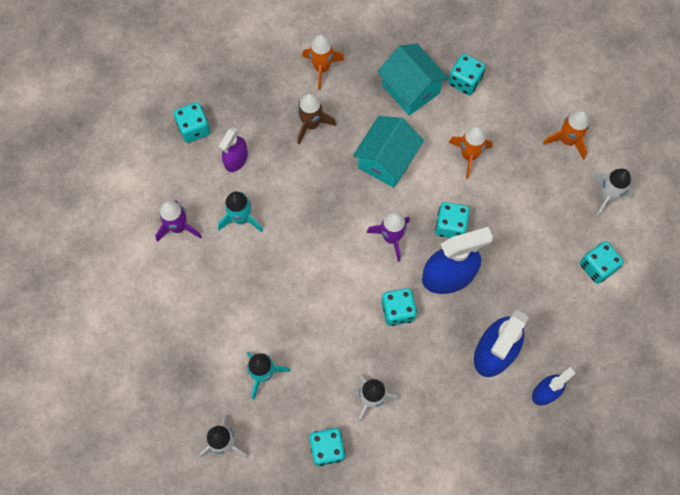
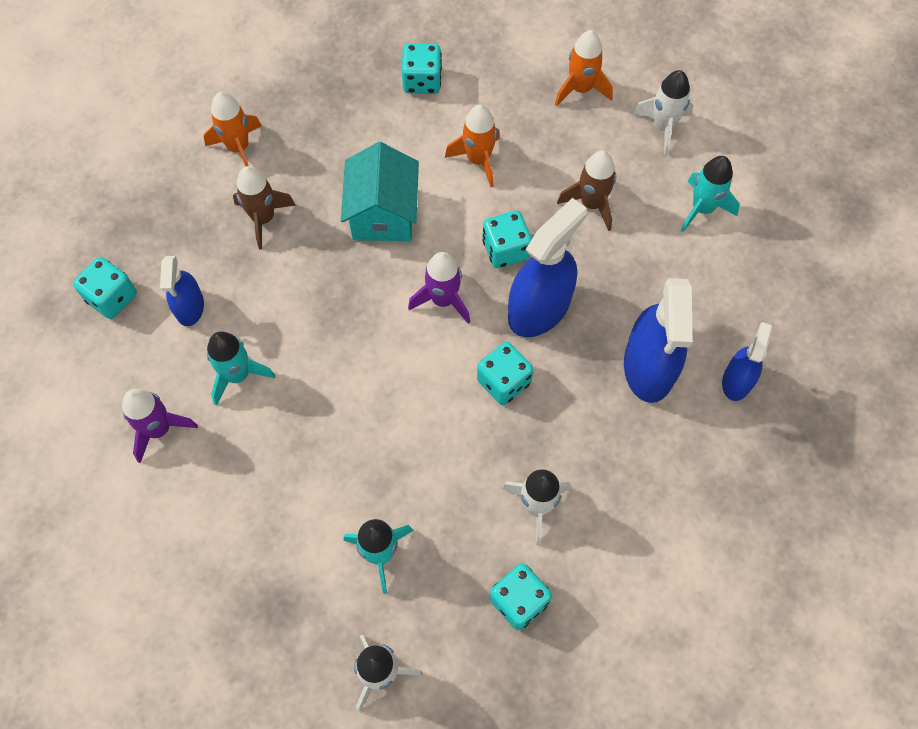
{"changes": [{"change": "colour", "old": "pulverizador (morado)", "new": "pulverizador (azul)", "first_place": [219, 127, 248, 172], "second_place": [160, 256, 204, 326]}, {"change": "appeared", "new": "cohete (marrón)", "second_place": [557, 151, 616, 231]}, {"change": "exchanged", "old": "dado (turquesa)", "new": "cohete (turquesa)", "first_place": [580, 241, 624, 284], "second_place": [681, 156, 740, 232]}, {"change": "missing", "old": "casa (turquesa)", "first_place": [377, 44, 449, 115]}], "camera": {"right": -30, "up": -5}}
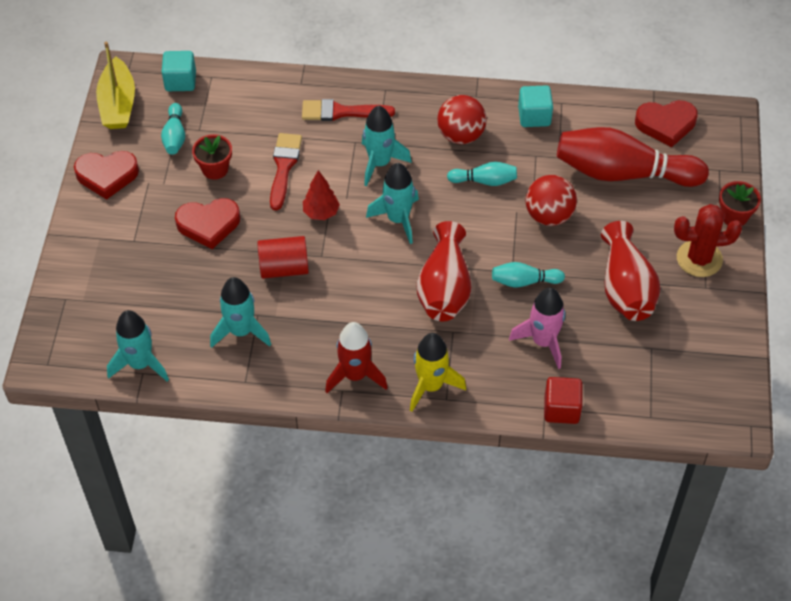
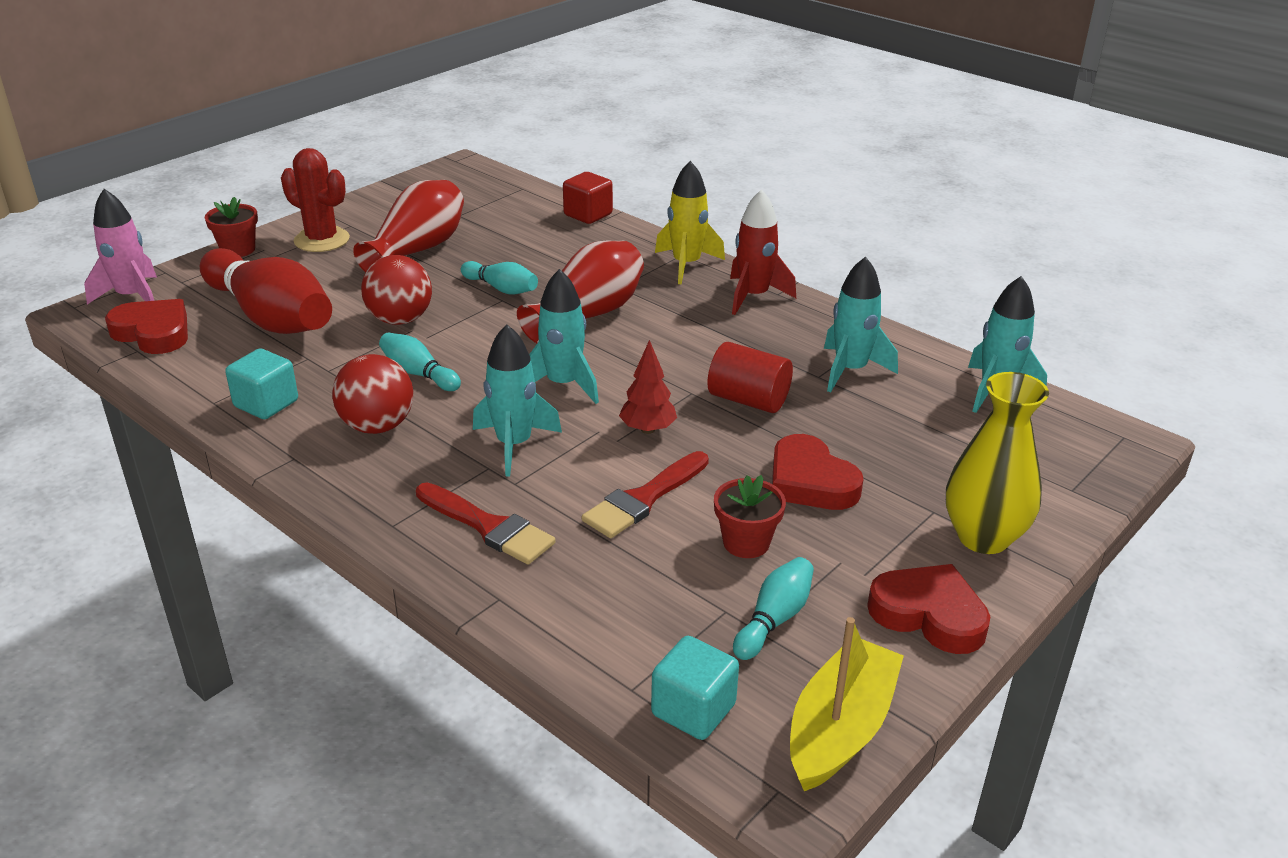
{"changes": [{"change": "relocated", "old": "cohete (rosa)", "first_place": [509, 288, 565, 369], "second_place": [84, 189, 157, 304]}, {"change": "spun", "old": "corazón (rojo)", "first_place": [175, 198, 240, 249], "second_place": [772, 434, 864, 510], "degrees": -150}, {"change": "appeared", "new": "florero (amarillo)", "second_place": [946, 372, 1049, 554]}], "camera": {"right": -145, "up": -20}}
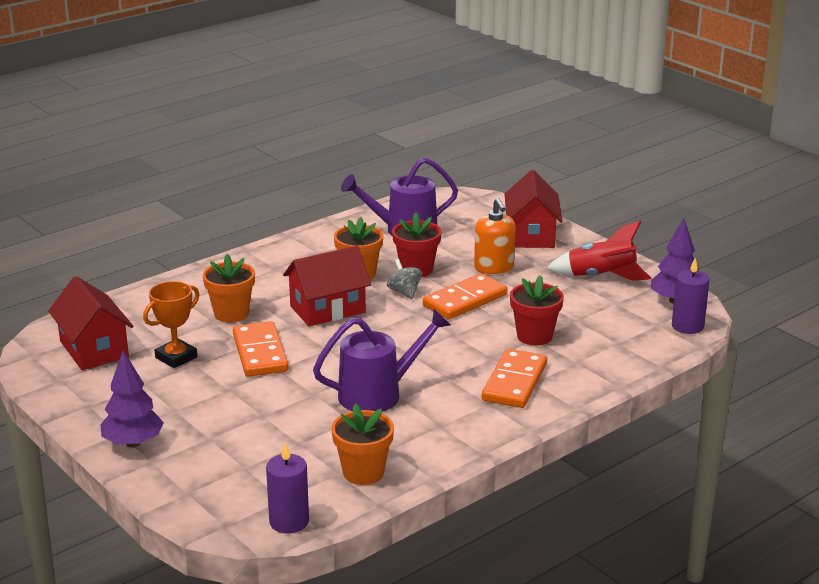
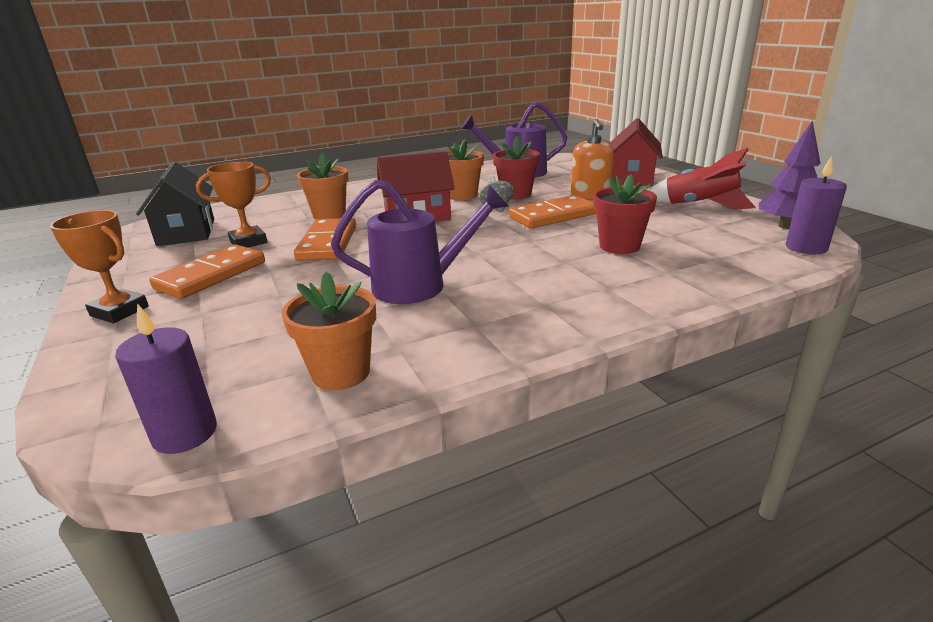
{"changes": [{"change": "exchanged", "old": "árbol (morado)", "new": "trofeo (naranja)", "first_place": [101, 350, 164, 448], "second_place": [50, 210, 149, 323]}, {"change": "colour", "old": "casa (rojo)", "new": "casa (negro)", "first_place": [48, 276, 133, 370], "second_place": [136, 162, 214, 246]}, {"change": "relocated", "old": "ficha de dominó (naranja)", "first_place": [482, 349, 547, 408], "second_place": [149, 244, 265, 299]}], "camera": {"right": 15, "up": 0}}
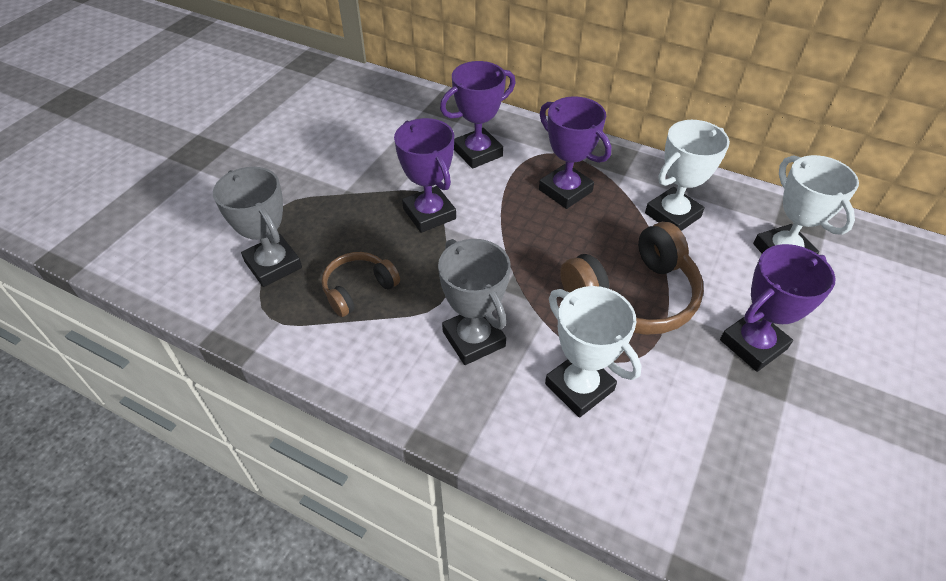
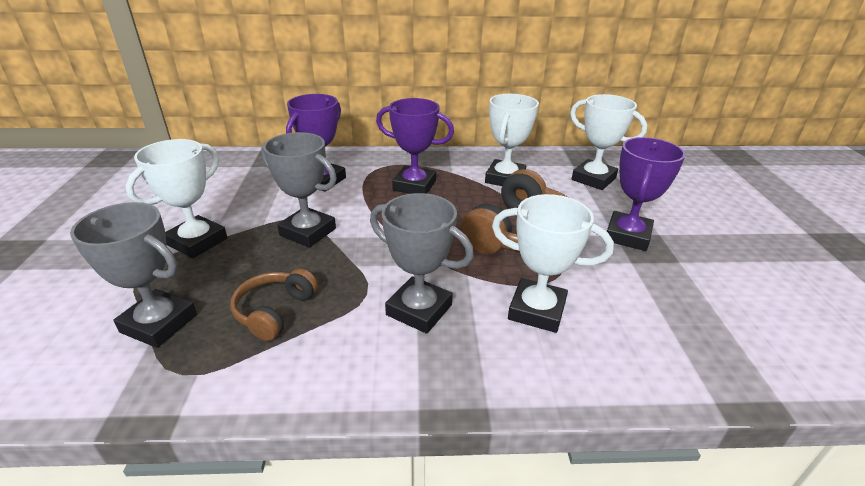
{"changes": [{"change": "appeared", "new": "trofeo (blanco)", "second_place": [125, 139, 227, 258]}, {"change": "colour", "old": "trofeo (morado)", "new": "trofeo (gris)", "first_place": [394, 118, 456, 233], "second_place": [261, 132, 337, 248]}], "camera": {"right": -30, "up": -15}}
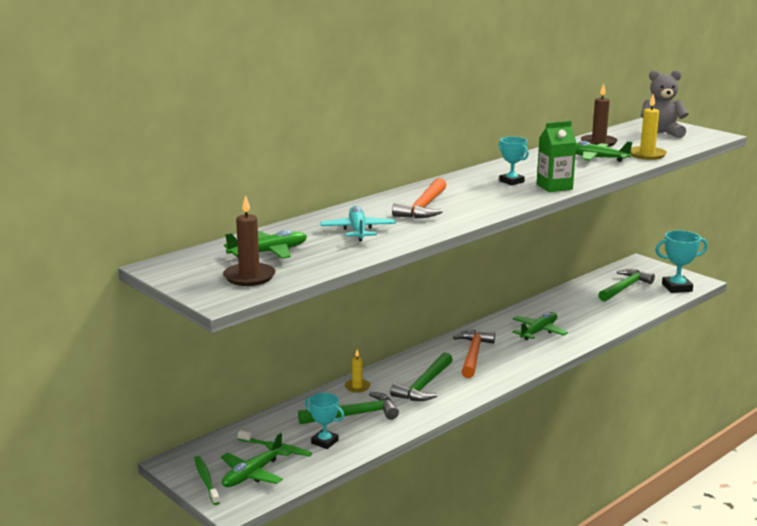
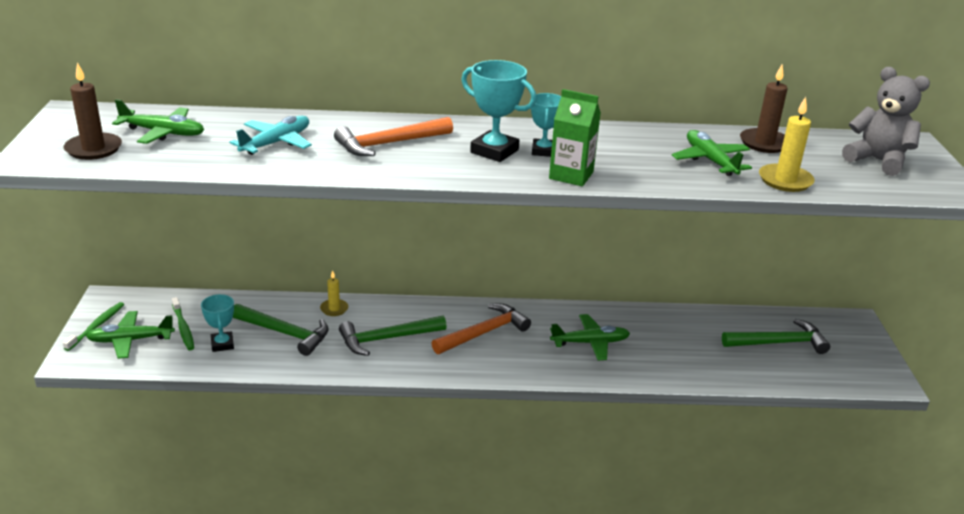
{"changes": [{"change": "relocated", "old": "trofeo (turquesa)", "first_place": [655, 230, 708, 293], "second_place": [461, 60, 536, 162]}], "camera": {"right": 40, "up": 10}}
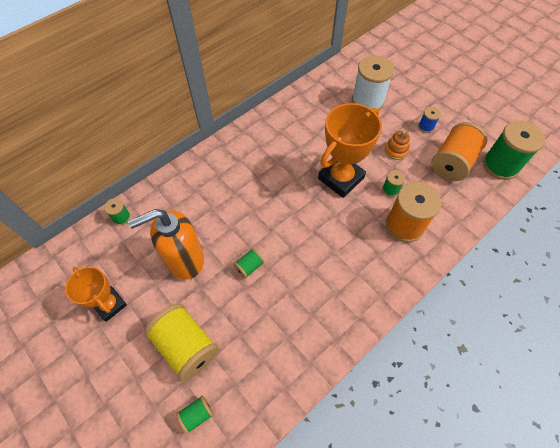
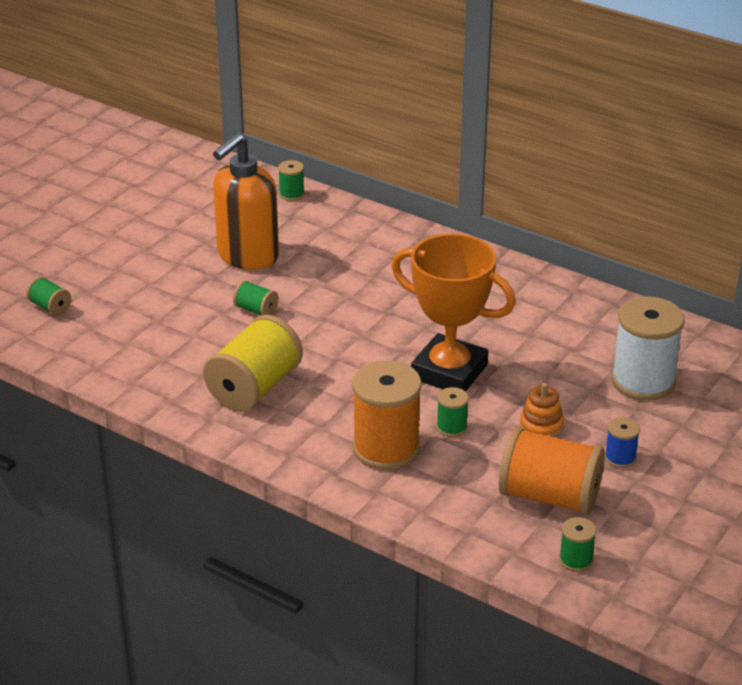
{"changes": [{"change": "relocated", "old": "carrete (amarillo)", "first_place": [144, 303, 219, 382], "second_place": [203, 315, 303, 412]}, {"change": "spun", "old": "dispensador de jabón (naranja)", "first_place": [128, 209, 204, 280], "second_place": [213, 133, 279, 270], "degrees": -105}, {"change": "size", "old": "carrete (verde)", "first_place": [483, 120, 545, 180], "second_place": [559, 517, 596, 572], "factor": 0.47}, {"change": "missing", "old": "trofeo (naranja)", "first_place": [65, 267, 127, 322]}], "camera": {"right": 75, "up": -25}}
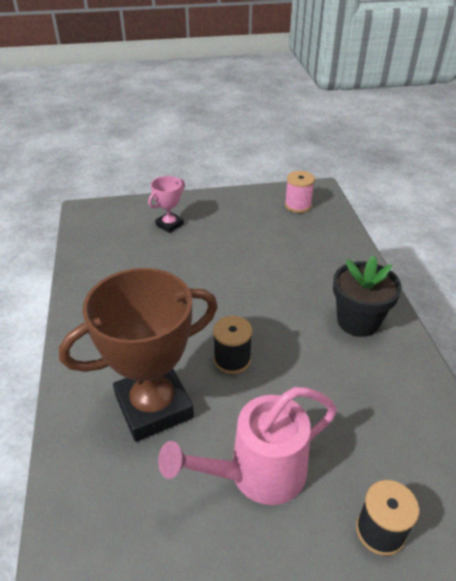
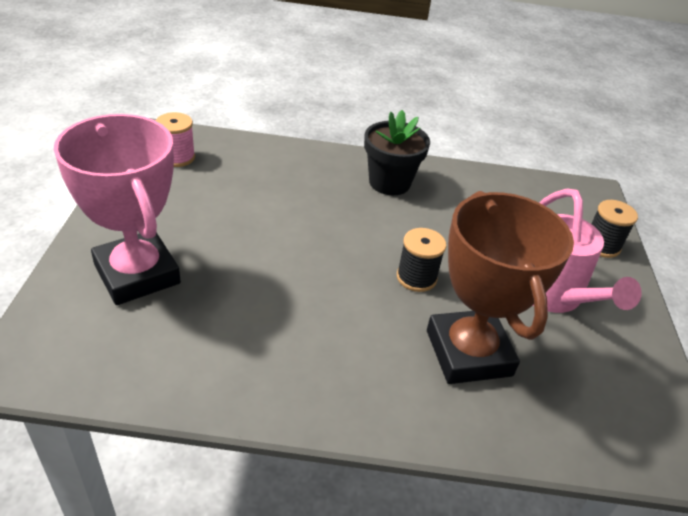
{"changes": [{"change": "size", "old": "trofeo (rosa)", "first_place": [148, 176, 185, 233], "second_place": [54, 114, 181, 305], "factor": 2.12}], "camera": {"right": -80, "up": 0}}
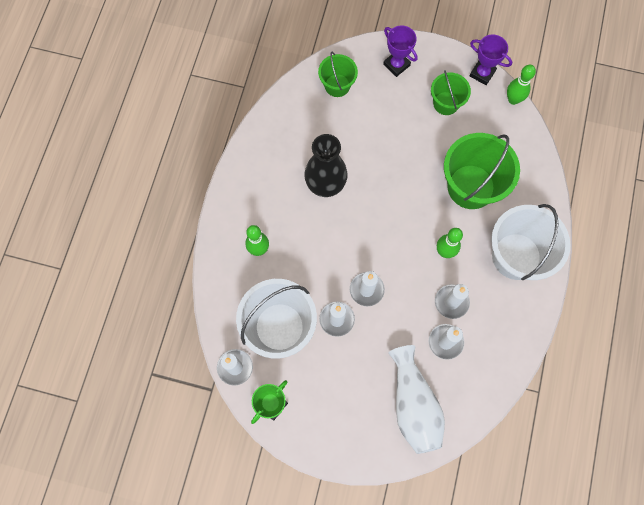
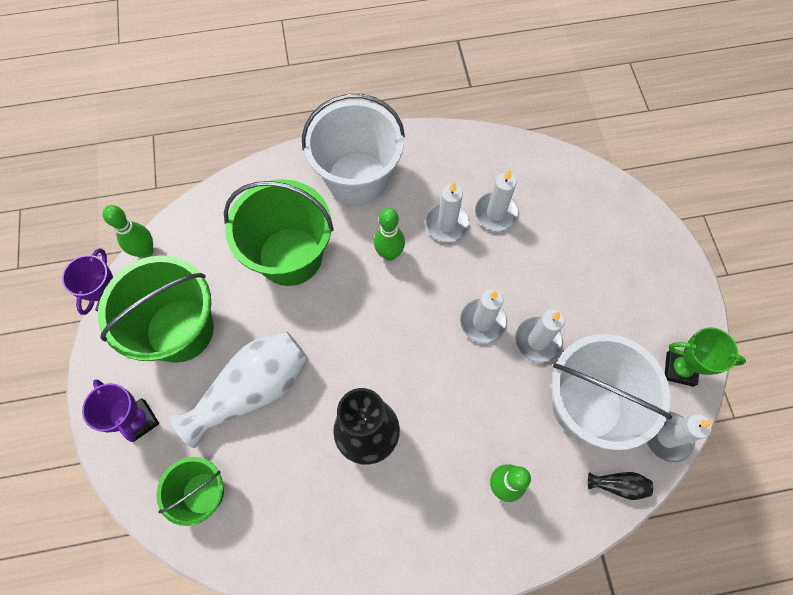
{"changes": [{"change": "spun", "old": "trofeo (morado)", "first_place": [383, 26, 418, 77], "second_place": [82, 379, 159, 442], "degrees": -60}, {"change": "size", "old": "balde (verde)", "first_place": [431, 70, 471, 115], "second_place": [98, 255, 214, 363], "factor": 1.78}, {"change": "relocated", "old": "florero (blanco)", "first_place": [388, 345, 445, 454], "second_place": [170, 331, 308, 448]}, {"change": "appeared", "new": "florero (negro)", "second_place": [588, 472, 653, 500]}], "camera": {"right": -115, "up": -5}}
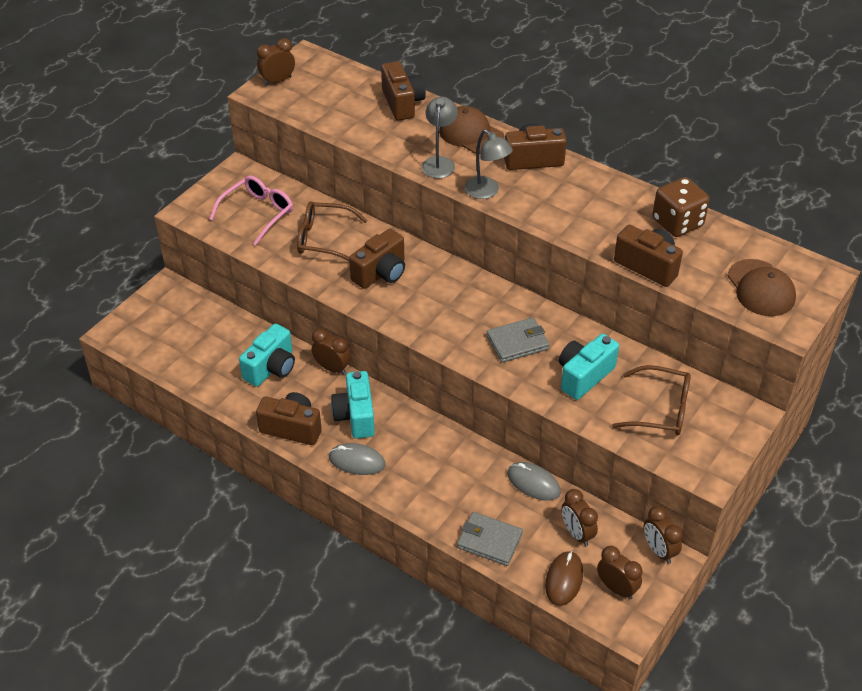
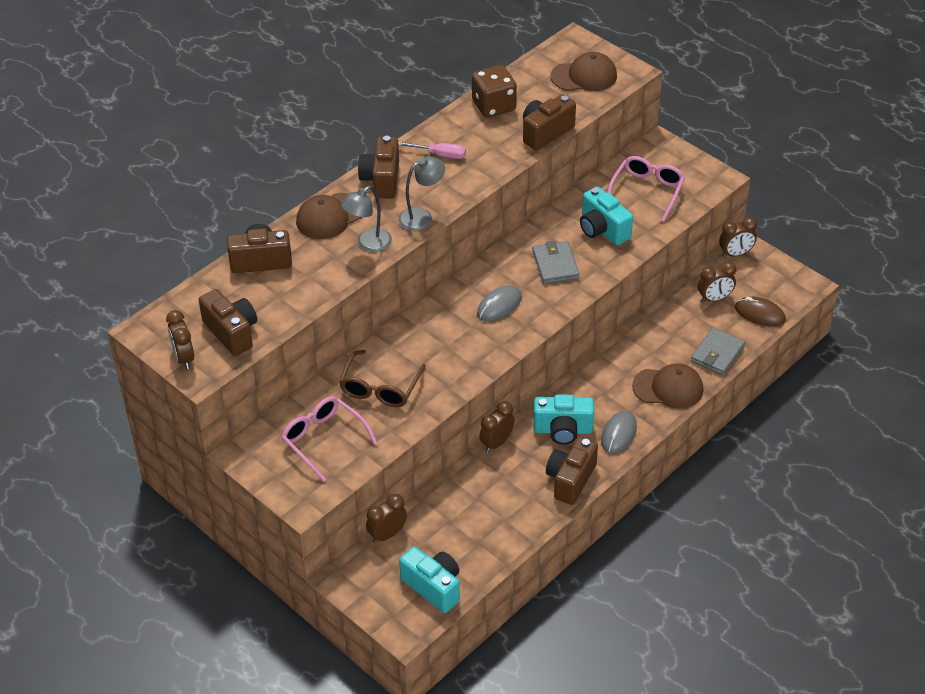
{"changes": [{"change": "relocated", "old": "cámara (marrón)", "first_place": [349, 229, 405, 289], "second_place": [199, 289, 257, 356]}, {"change": "spun", "old": "lámpara (gris)", "first_place": [421, 97, 458, 178], "second_place": [341, 186, 392, 252], "degrees": -60}, {"change": "relocated", "old": "despertador (marrón)", "first_place": [597, 546, 643, 599], "second_place": [366, 494, 407, 544]}, {"change": "appeared", "new": "destornillador (rosa)", "second_place": [398, 142, 466, 159]}, {"change": "relocated", "old": "cámara (turquesa)", "first_place": [239, 324, 295, 387], "second_place": [399, 547, 460, 613]}, {"change": "relocated", "old": "ratón (gris)", "first_place": [507, 462, 561, 501], "second_place": [477, 285, 522, 322]}, {"change": "colour", "old": "gafas (marrón)", "new": "gafas (rosa)", "first_place": [612, 365, 691, 436], "second_place": [607, 156, 685, 222]}, {"change": "appeared", "new": "gorra (marrón)", "second_place": [632, 363, 703, 408]}], "camera": {"right": -80, "up": 0}}
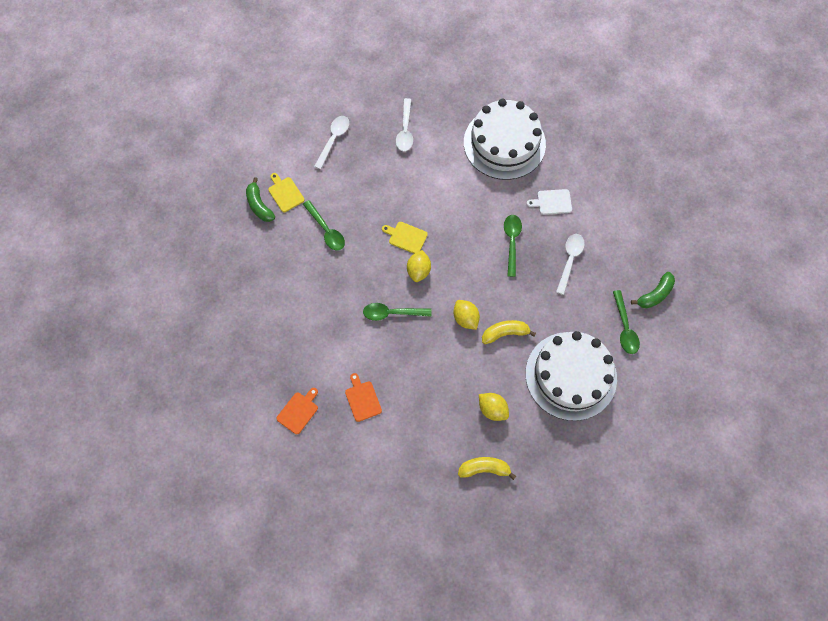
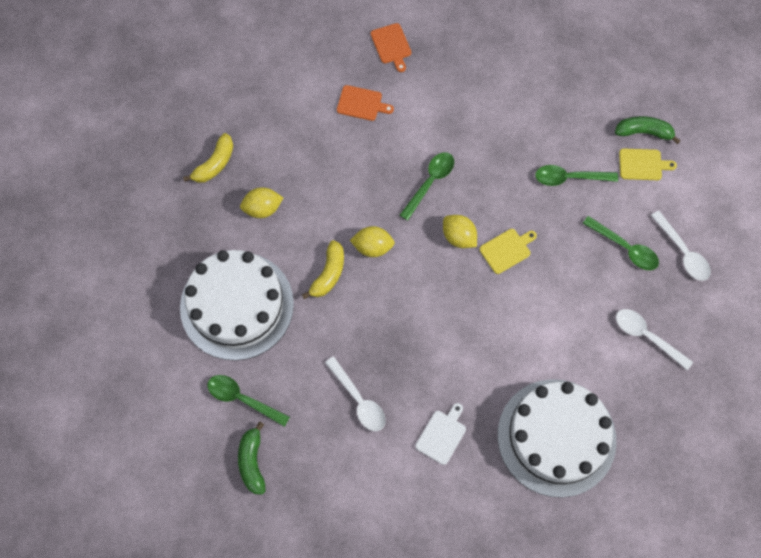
{"changes": [{"change": "relocated", "old": "cuchara (verde)", "first_place": [504, 215, 522, 277], "second_place": [582, 216, 659, 270]}], "camera": {"right": 125, "up": 0}}
